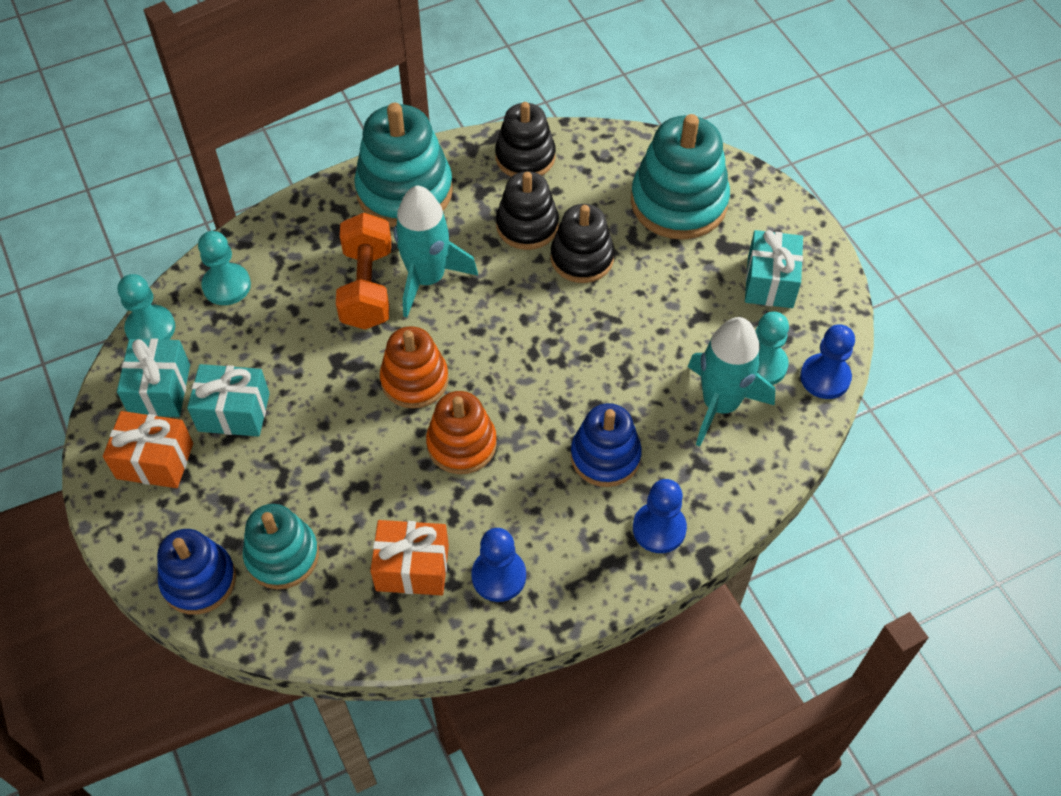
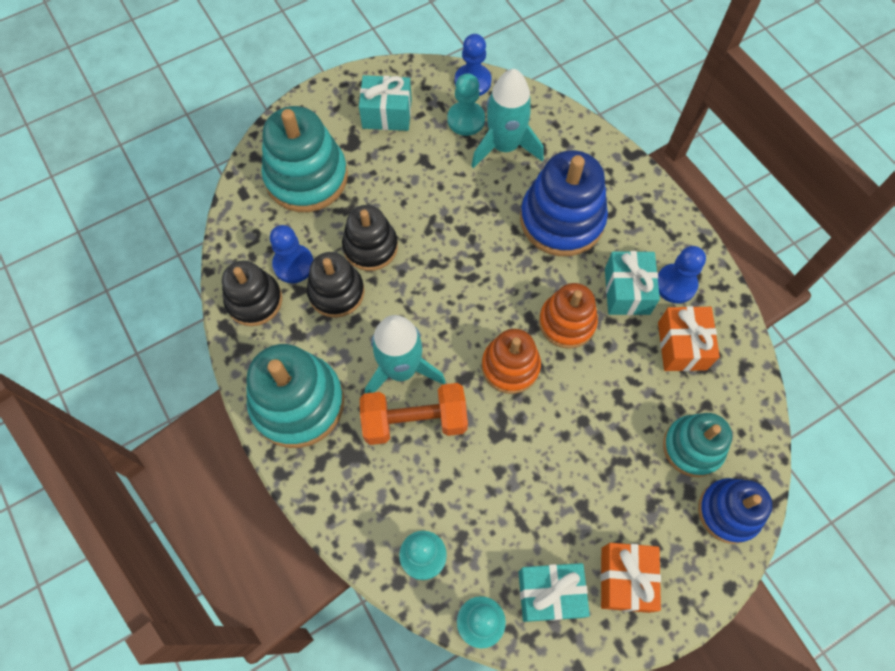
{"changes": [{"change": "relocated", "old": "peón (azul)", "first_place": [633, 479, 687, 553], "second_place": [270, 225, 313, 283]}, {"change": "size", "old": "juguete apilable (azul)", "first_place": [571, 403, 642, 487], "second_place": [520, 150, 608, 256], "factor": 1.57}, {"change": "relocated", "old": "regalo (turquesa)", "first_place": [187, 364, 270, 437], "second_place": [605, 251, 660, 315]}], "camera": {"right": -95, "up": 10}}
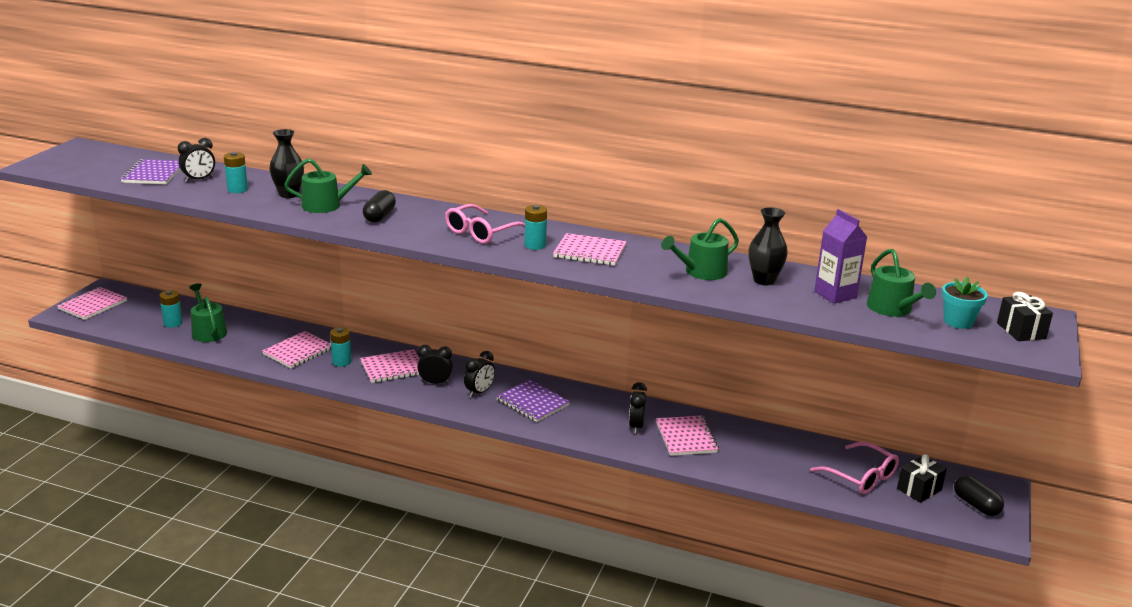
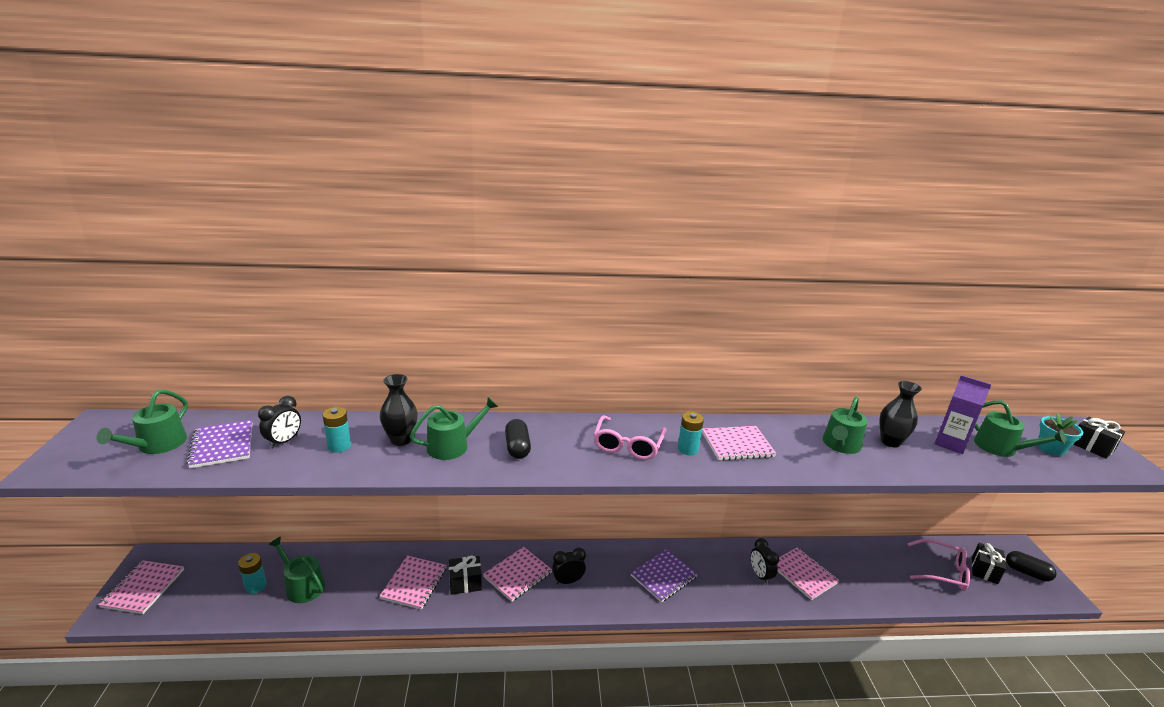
{"changes": [{"change": "appeared", "new": "regadera (verde)", "second_place": [97, 390, 188, 454]}, {"change": "exchanged", "old": "pila (turquesa)", "new": "regalo (negro)", "first_place": [330, 327, 352, 367], "second_place": [449, 556, 482, 595]}, {"change": "spun", "old": "cuaderno (morado)", "first_place": [496, 379, 570, 422], "second_place": [631, 549, 698, 602], "degrees": -60}, {"change": "missing", "old": "despertador (negro)", "first_place": [464, 351, 495, 398]}], "camera": {"right": -25, "up": 0}}
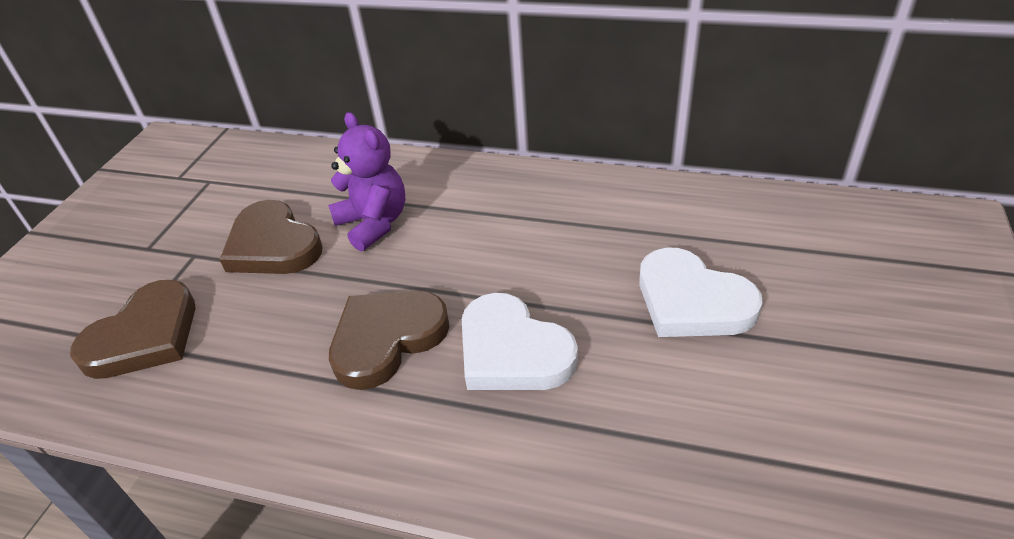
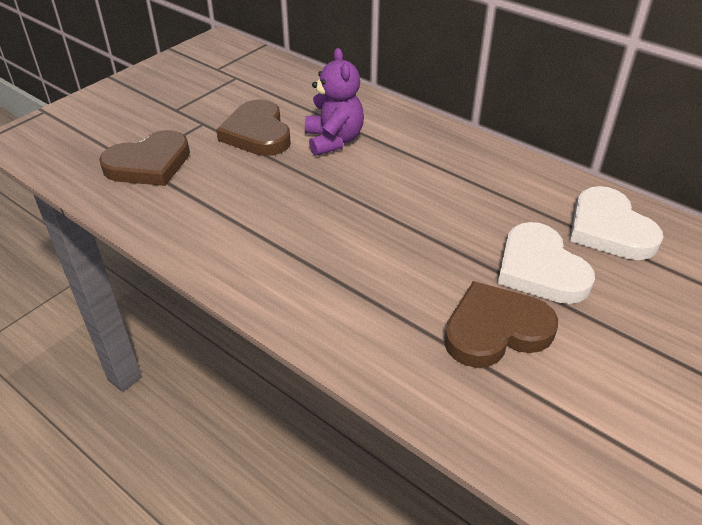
{"changes": [{"change": "relocated", "old": "corazón (marrón)", "first_place": [329, 291, 450, 390], "second_place": [444, 281, 558, 368]}, {"change": "relocated", "old": "corazón (blanco)", "first_place": [462, 293, 578, 390], "second_place": [570, 186, 663, 260]}], "camera": {"right": 20, "up": 0}}
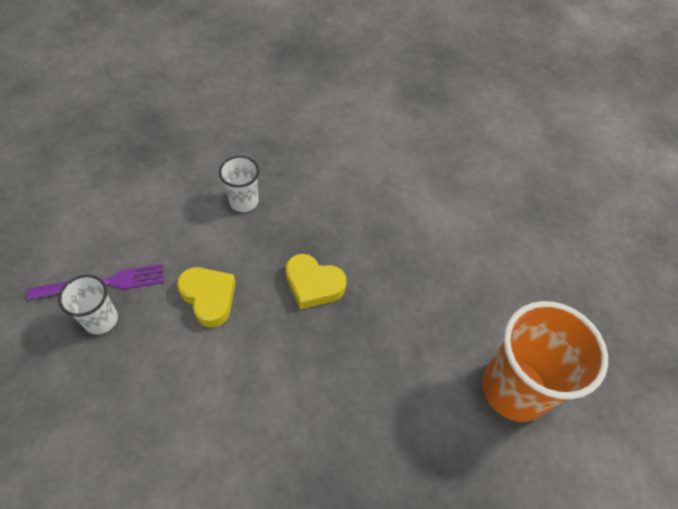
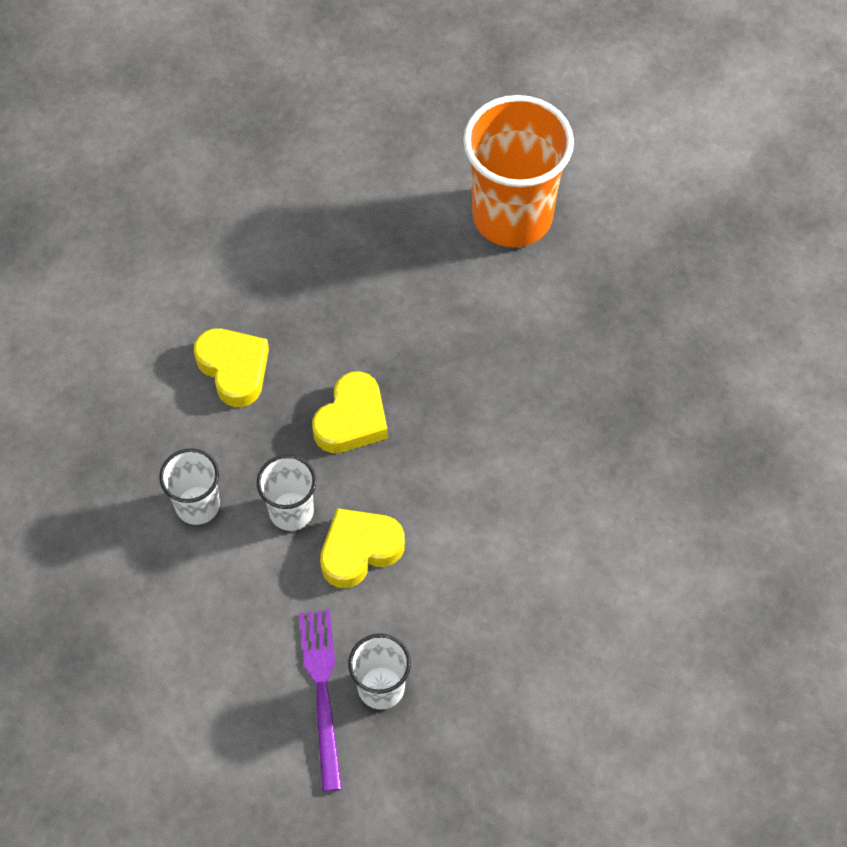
{"changes": [{"change": "appeared", "new": "corazón (amarillo)", "second_place": [194, 328, 269, 407]}, {"change": "appeared", "new": "vaso (blanco)", "second_place": [257, 454, 316, 531]}], "camera": {"right": -80, "up": 5}}
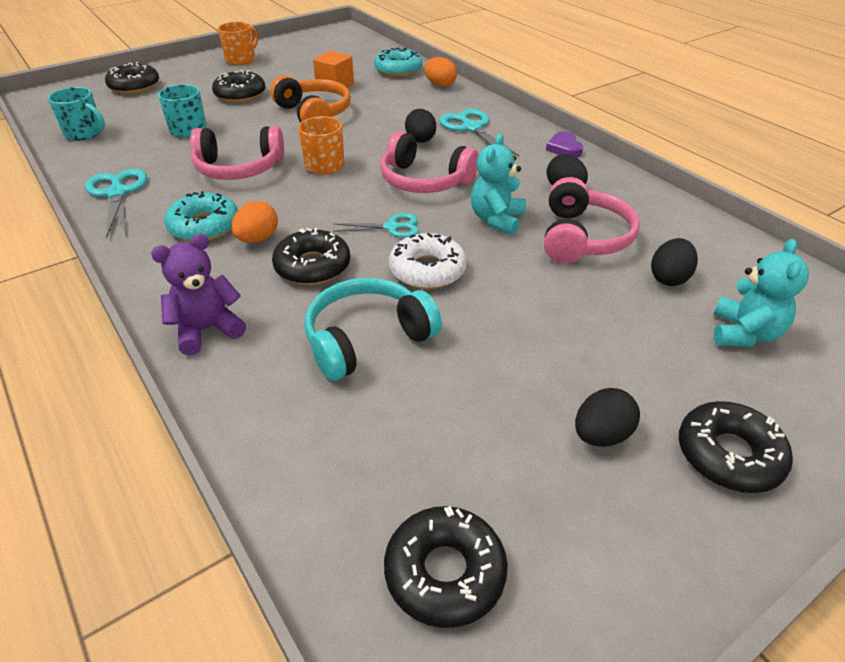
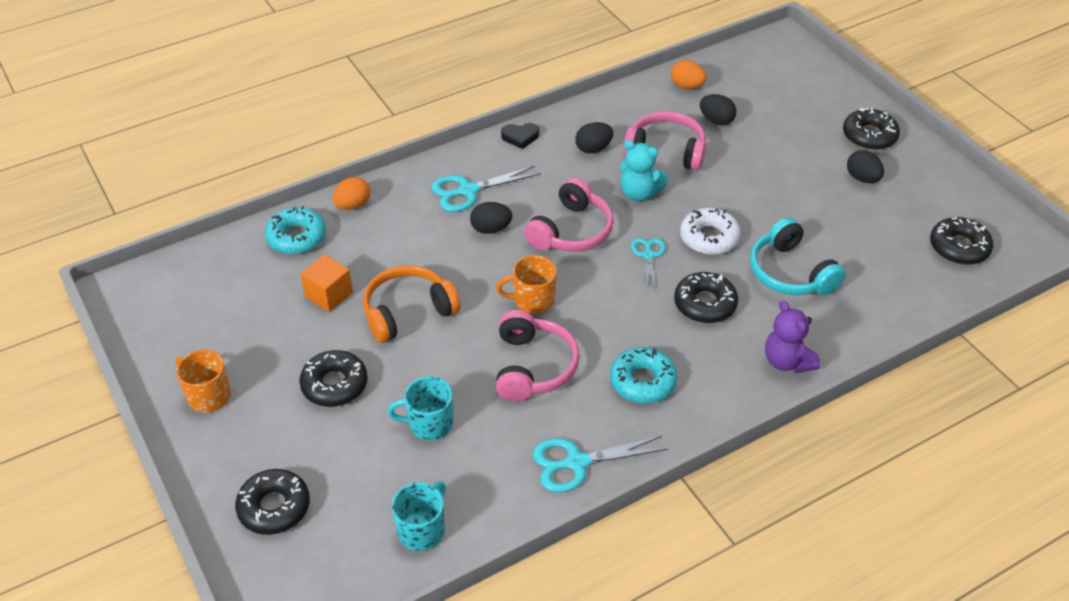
{"changes": [{"change": "colour", "old": "corazón (morado)", "new": "corazón (negro)", "first_place": [546, 131, 583, 157], "second_place": [501, 123, 539, 149]}, {"change": "relocated", "old": "huevo (naranja)", "first_place": [231, 201, 278, 243], "second_place": [671, 60, 707, 89]}, {"change": "missing", "old": "osito (turquesa)", "first_place": [714, 239, 809, 347]}], "camera": {"right": -85, "up": 5}}
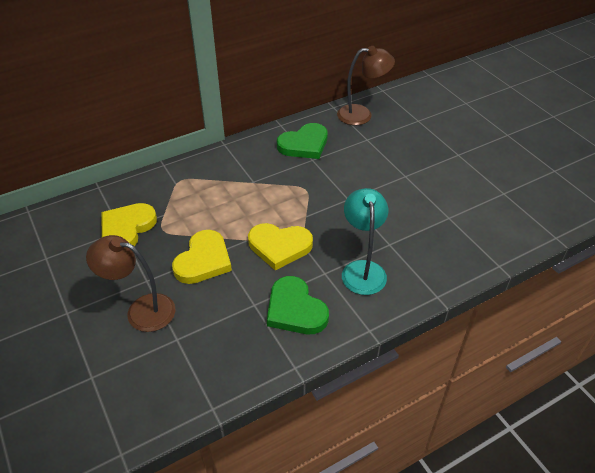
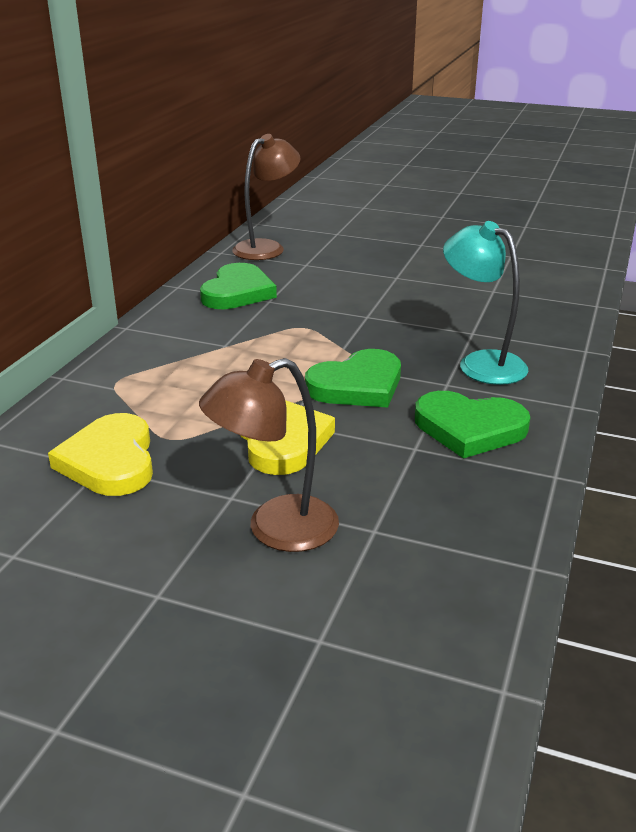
{"changes": [{"change": "colour", "old": "corazón (amarillo)", "new": "corazón (verde)", "first_place": [248, 223, 313, 270], "second_place": [305, 349, 401, 408]}], "camera": {"right": -40, "up": -15}}
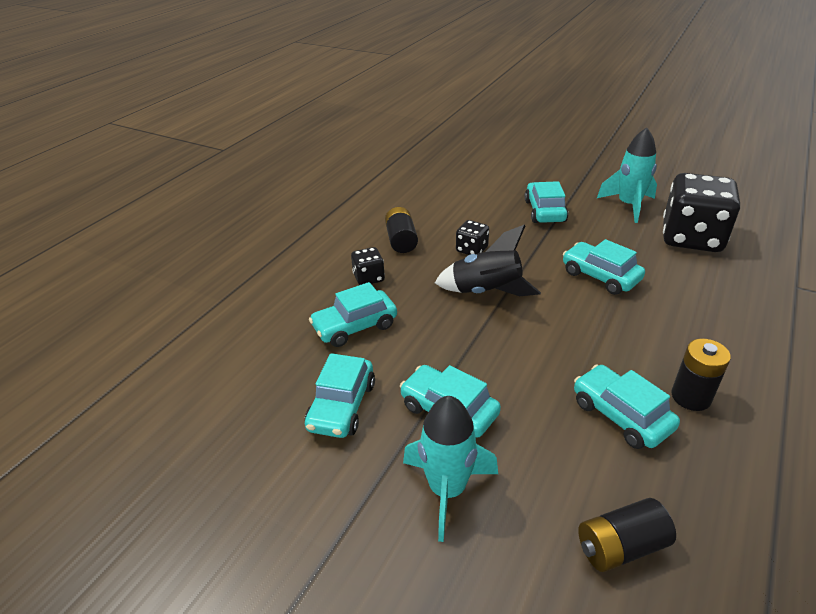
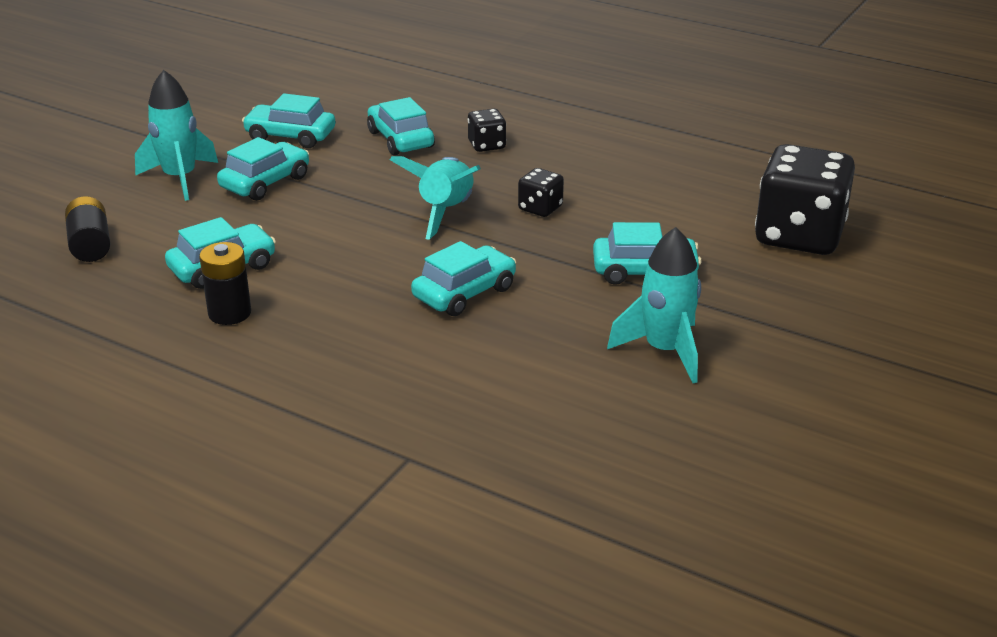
{"changes": [{"change": "colour", "old": "cohete (negro)", "new": "cohete (turquesa)", "first_place": [435, 225, 541, 296], "second_place": [390, 156, 481, 240]}, {"change": "relocated", "old": "dado (negro)", "first_place": [663, 173, 740, 252], "second_place": [755, 144, 855, 255]}, {"change": "missing", "old": "pila (negro)", "first_place": [385, 207, 418, 253]}], "camera": {"right": 90, "up": -5}}
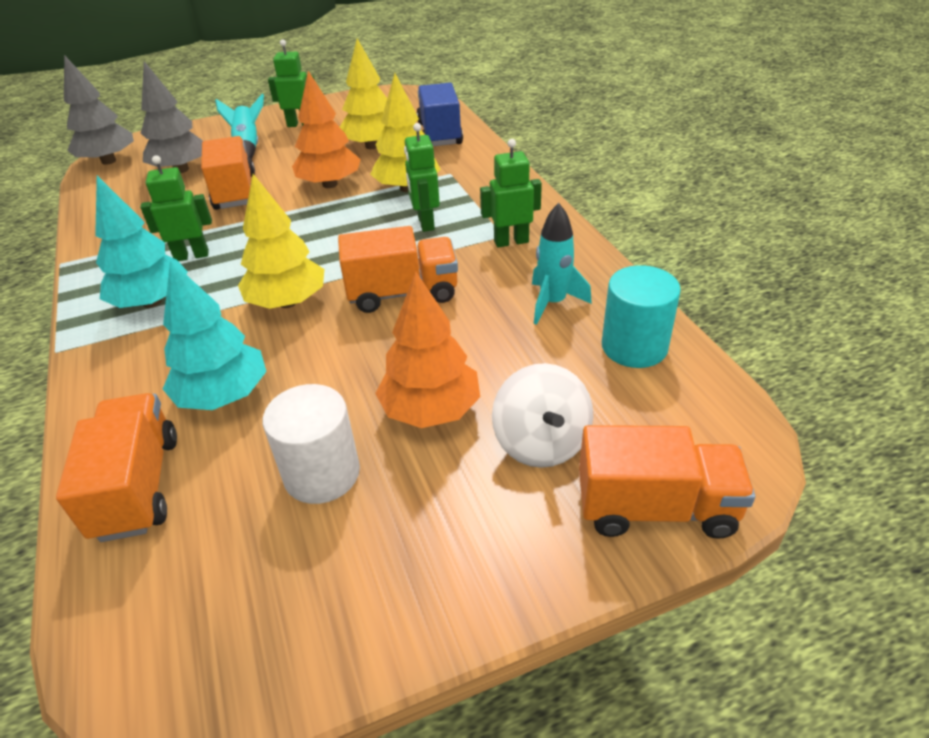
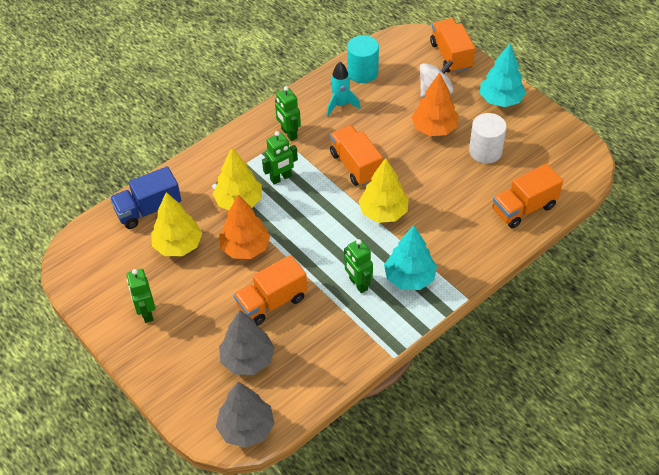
{"changes": [{"change": "relocated", "old": "árbol (turquesa)", "first_place": [163, 260, 266, 410], "second_place": [480, 44, 526, 107]}, {"change": "missing", "old": "cohete (turquesa)", "first_place": [215, 94, 264, 159]}], "camera": {"right": -110, "up": 10}}
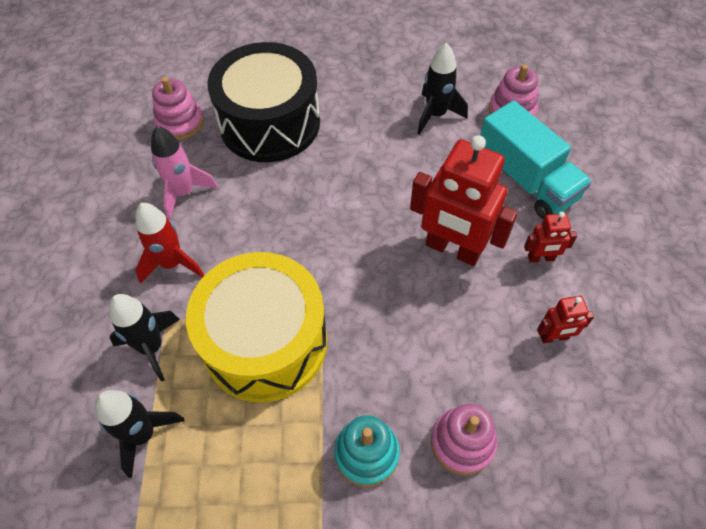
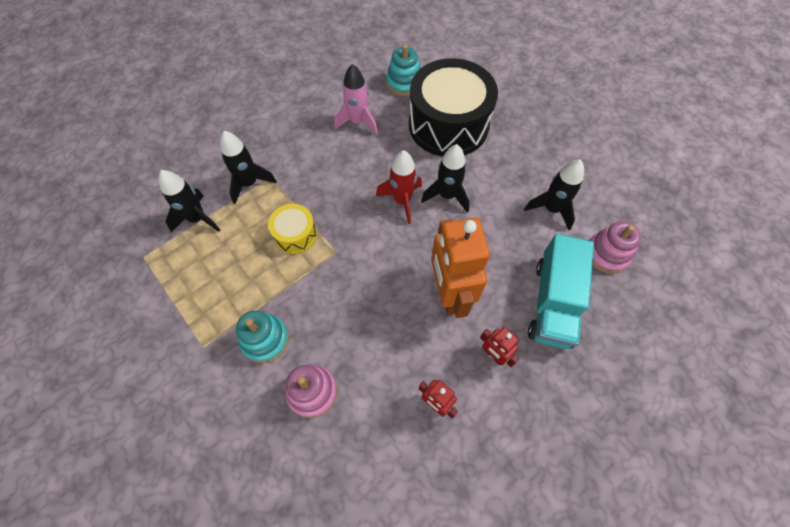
{"changes": [{"change": "size", "old": "tambor (amarillo)", "first_place": [186, 252, 327, 403], "second_place": [268, 204, 317, 254], "factor": 0.47}, {"change": "relocated", "old": "cohete (rojo)", "first_place": [135, 203, 204, 284], "second_place": [376, 150, 422, 224]}, {"change": "colour", "old": "juguete apilable (rosa)", "new": "juguete apilable (turquesa)", "first_place": [152, 77, 204, 140], "second_place": [386, 44, 421, 96]}, {"change": "appeared", "new": "cohete (negro)", "second_place": [421, 144, 470, 213]}, {"change": "colour", "old": "robot (rojo)", "new": "robot (naranja)", "first_place": [410, 135, 518, 266], "second_place": [431, 218, 490, 318]}], "camera": {"right": 50, "up": 5}}
